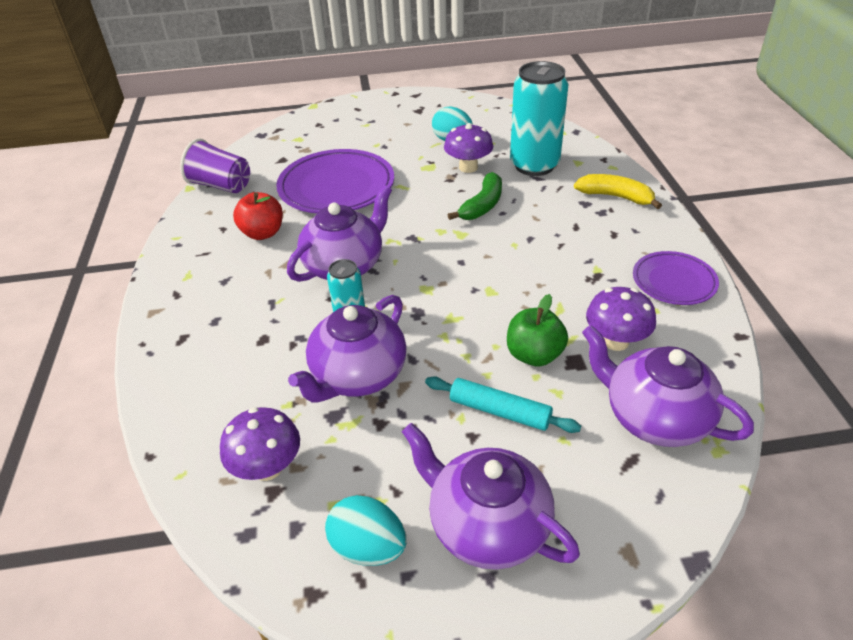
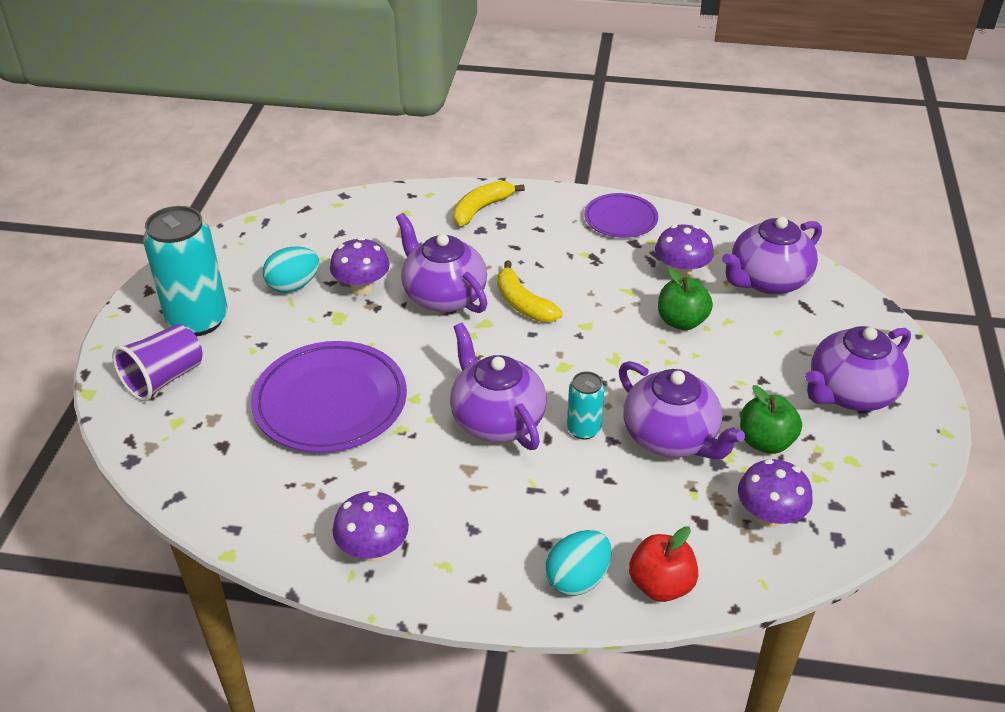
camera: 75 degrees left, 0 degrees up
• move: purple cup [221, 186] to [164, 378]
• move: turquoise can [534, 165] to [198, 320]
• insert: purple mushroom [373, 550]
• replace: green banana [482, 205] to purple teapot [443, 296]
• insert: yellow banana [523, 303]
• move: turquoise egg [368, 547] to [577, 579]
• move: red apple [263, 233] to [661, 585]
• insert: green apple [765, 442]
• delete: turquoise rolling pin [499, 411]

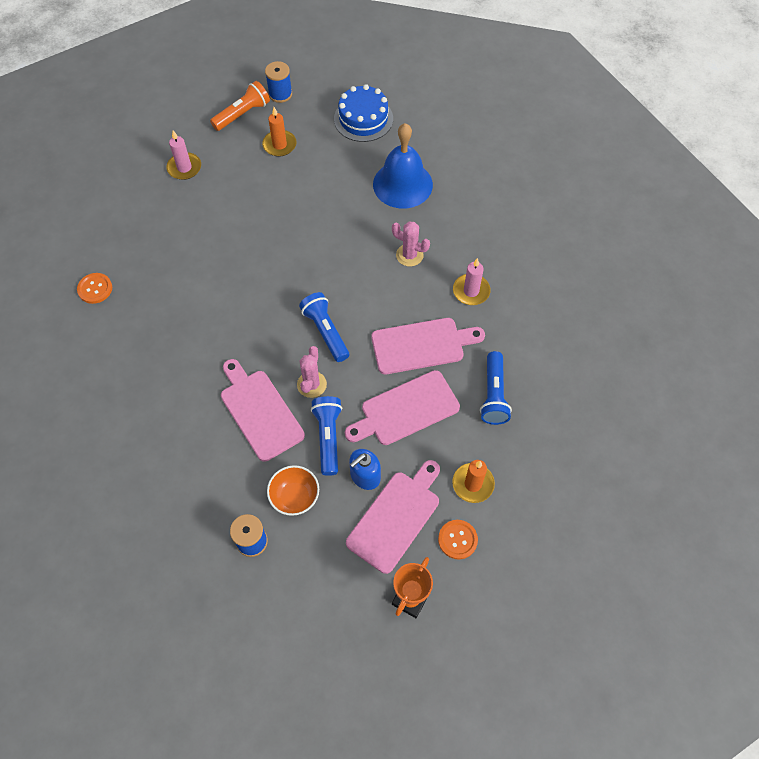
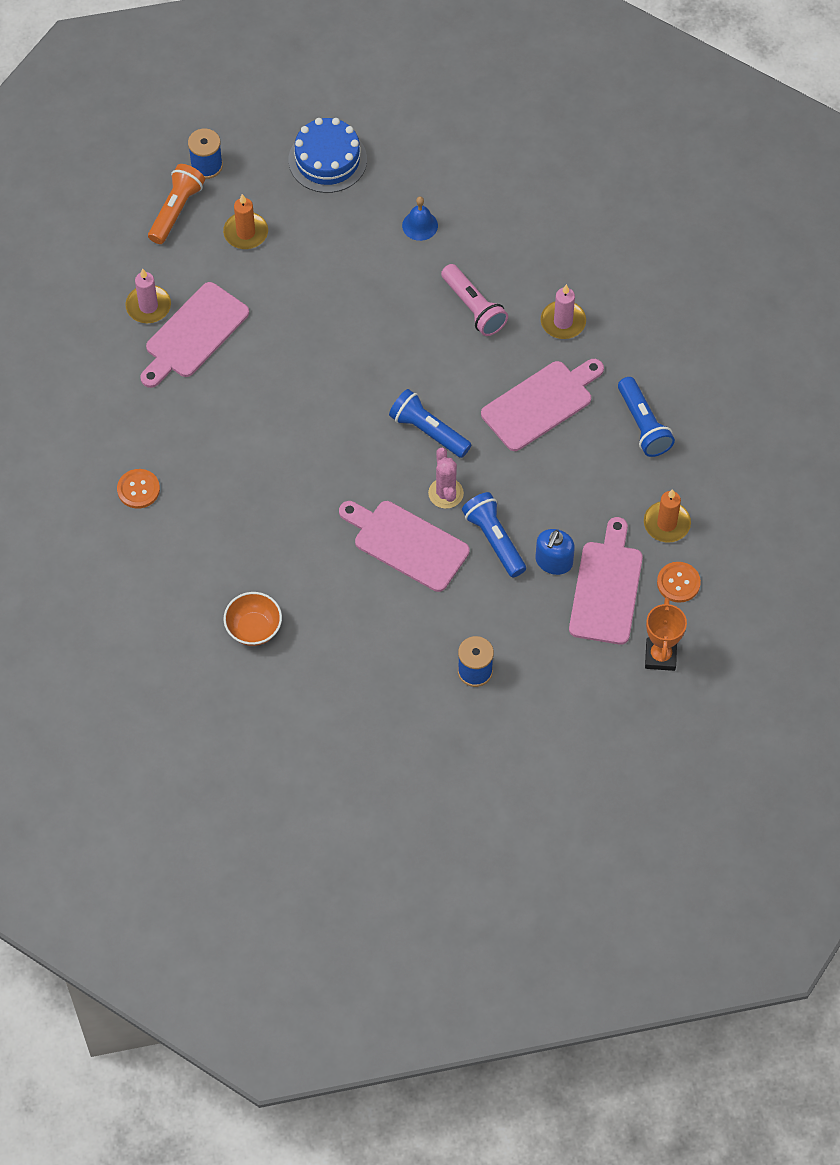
camera: 25 degrees left, 0 degrees up
• move: pink cutting board [405, 409] to [193, 334]
• move: orange bowl [295, 497] to [254, 629]
• resize: blue bell [402, 184] = [420, 225] x0.47
• replace: pink cactus [409, 255] to pink flashlight [473, 308]

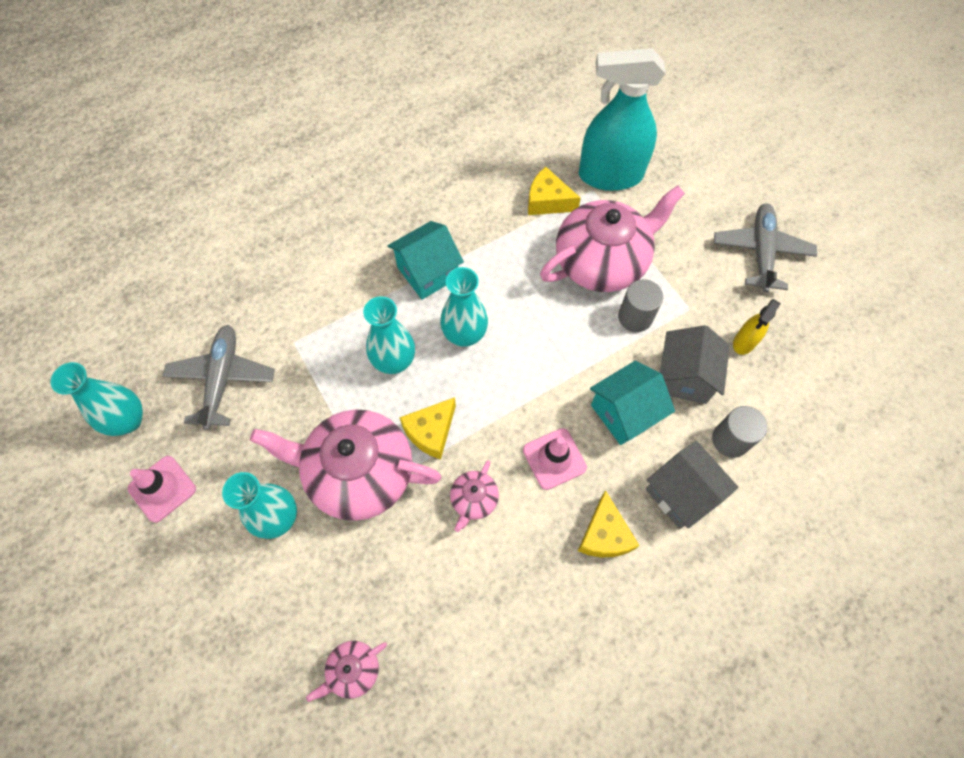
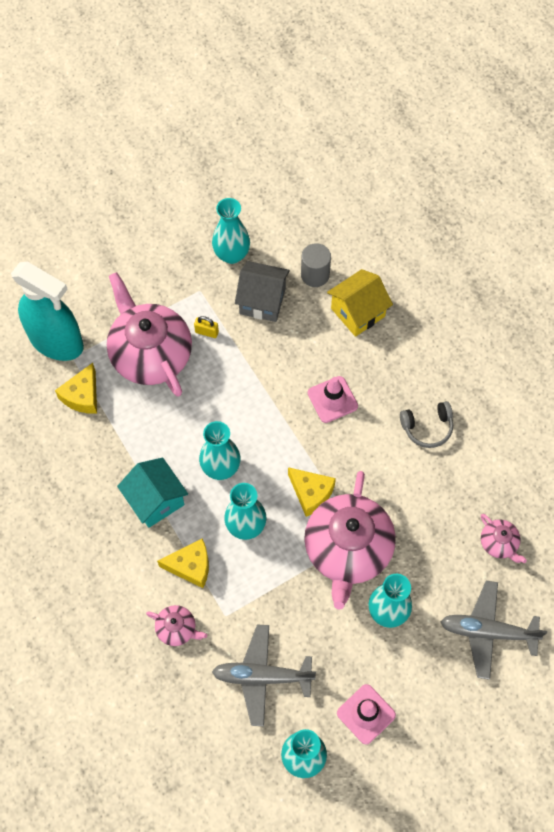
camera: 90 degrees left, 0 degrees up
• rotate: turquoise spray bottle [610, 175] = [57, 341] 60 degrees counterclockwise
• move: pink teapot [474, 500] to [177, 629]
• move: yellow cheese [604, 535] to [191, 566]
• replace: grey cylinder [635, 317] to yellow padlock [207, 332]
• replace: yellow spray bottle [744, 342] to turquoise vase [231, 255]
• recolor: grey house [681, 493] to yellow house [358, 312]
• insert: grey headphones [427, 428]
• move: grey plane [761, 251] to [487, 631]
• delete: turquoise house [624, 413]

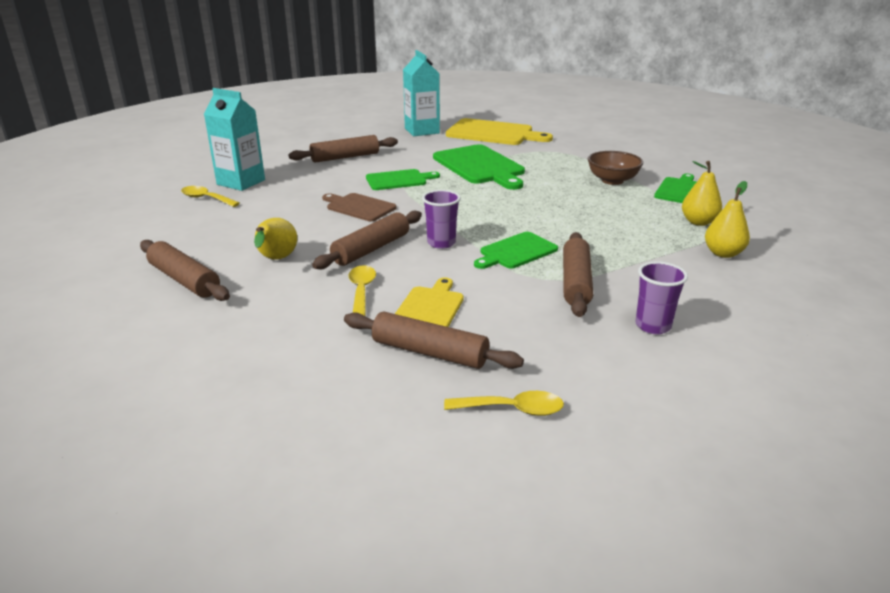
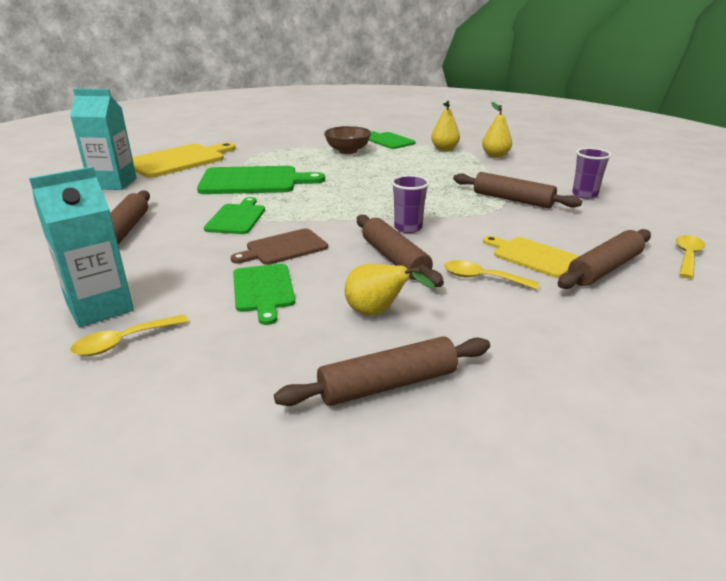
camera: 65 degrees left, 0 degrees up
• move: green cutting board [516, 252] to [263, 290]

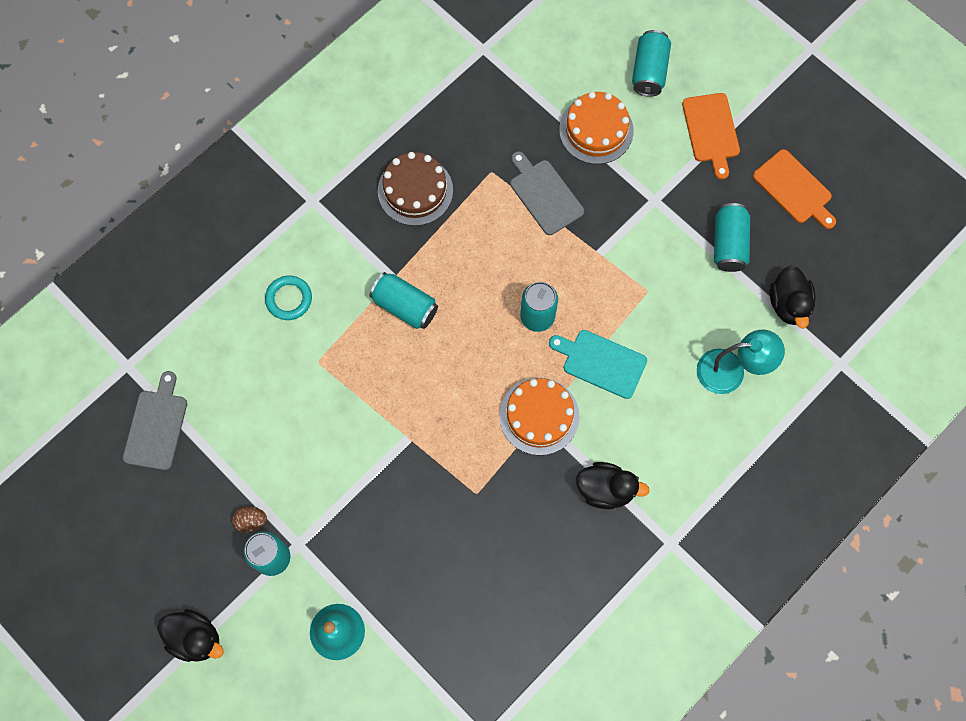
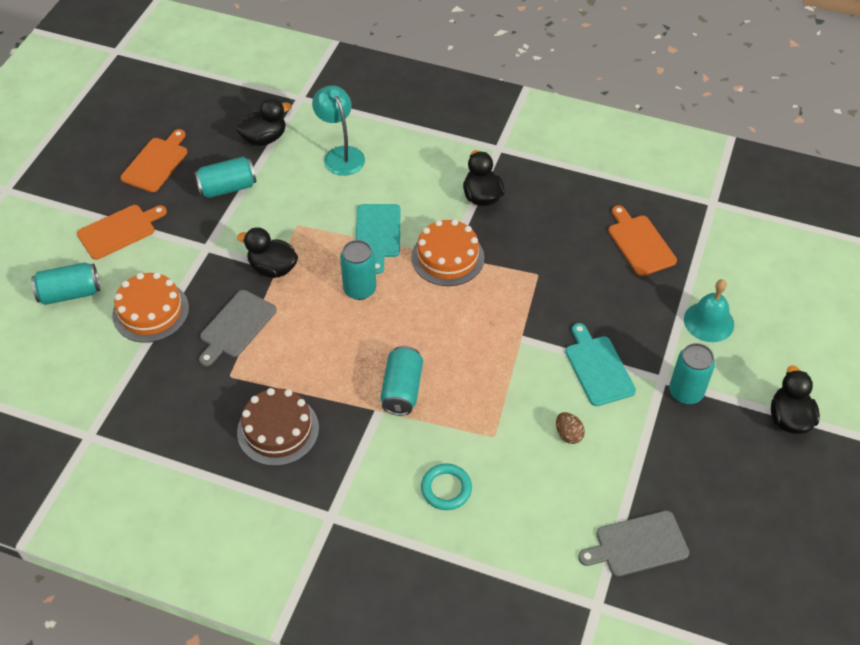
camera: 115 degrees left, 20 degrees down
• insert: black duck [273, 268]
• move: brown egg [251, 521] to [568, 434]
• insert: turquoise cutting board [598, 368]
• insert: orange cutting board [640, 243]

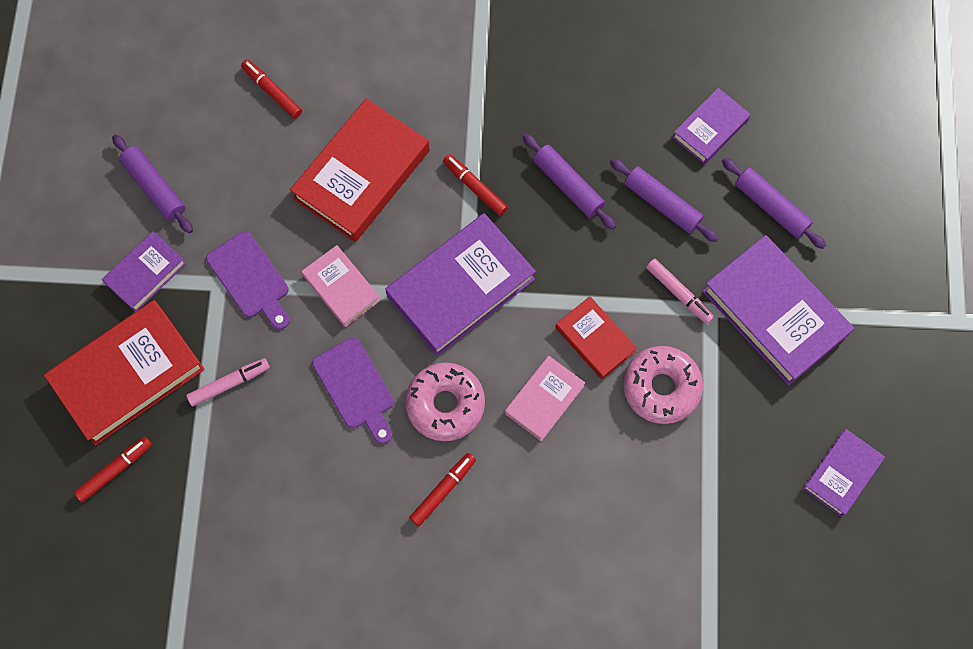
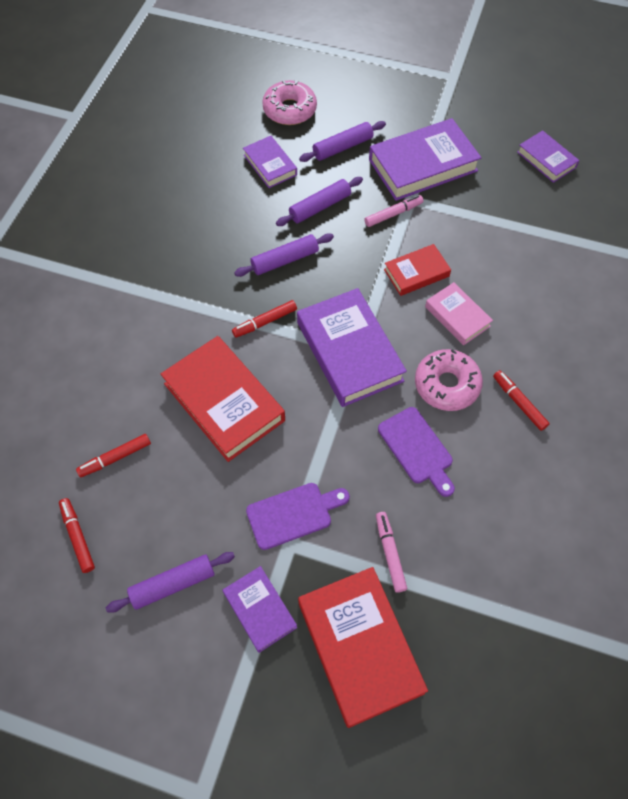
camera: 75 degrees left, 10 degrees down
• move: red marker [115, 470] to [77, 537]
• move: pink donut [661, 387] to [289, 110]
• rotate: purple cutting board [355, 387] = [417, 448] 75 degrees clockwise
• delete: pink book [341, 288]

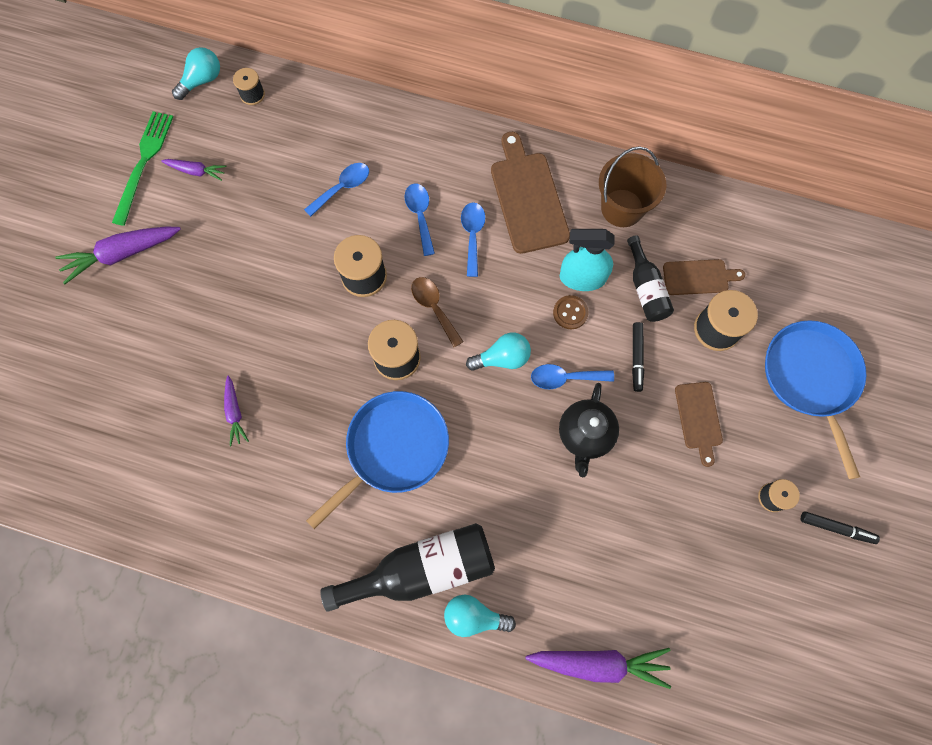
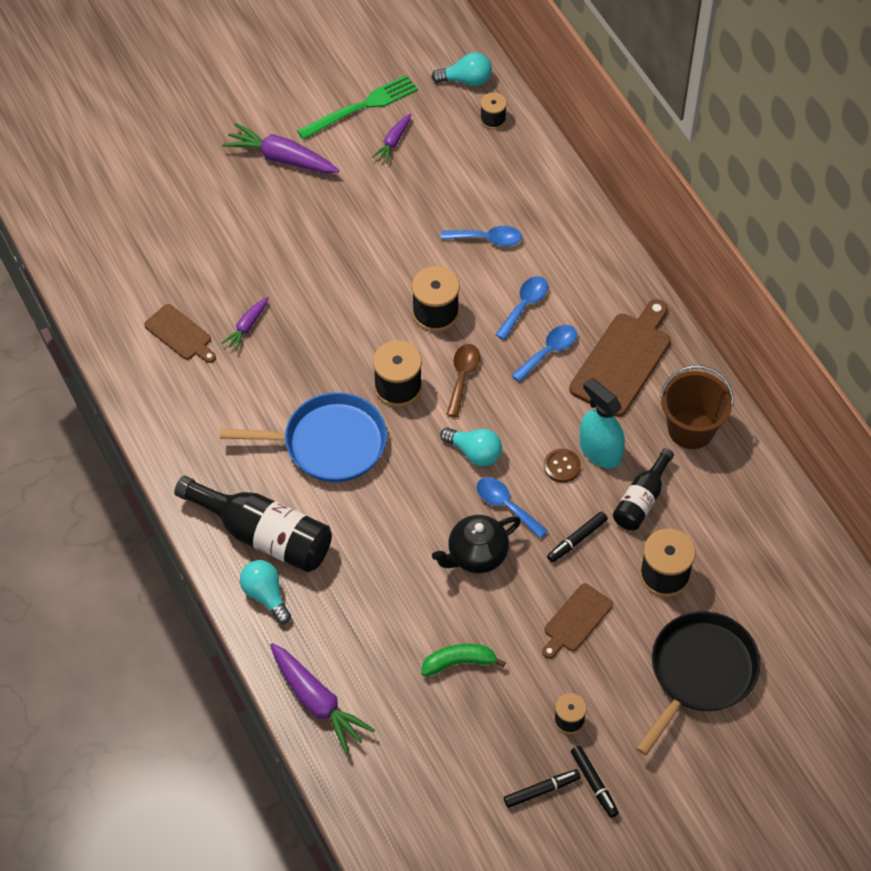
camera: 45 degrees right, 15 degrees down
• move: brown cutting board [698, 277] to [180, 334]
• rotate: purple carrot [196, 171] = [393, 142] 60 degrees clockwise
• insert: green banana [459, 662]
• insert: black marker [541, 790]
• recolor: blue pan [811, 378] to black pan [700, 672]

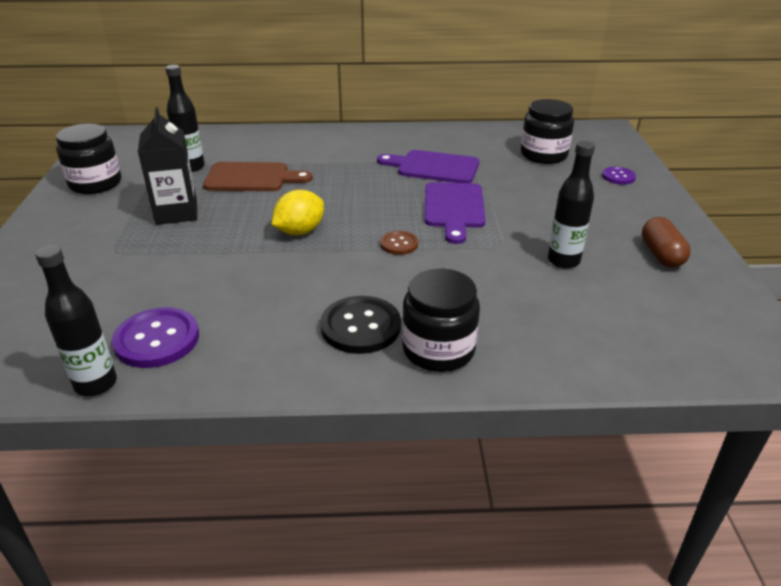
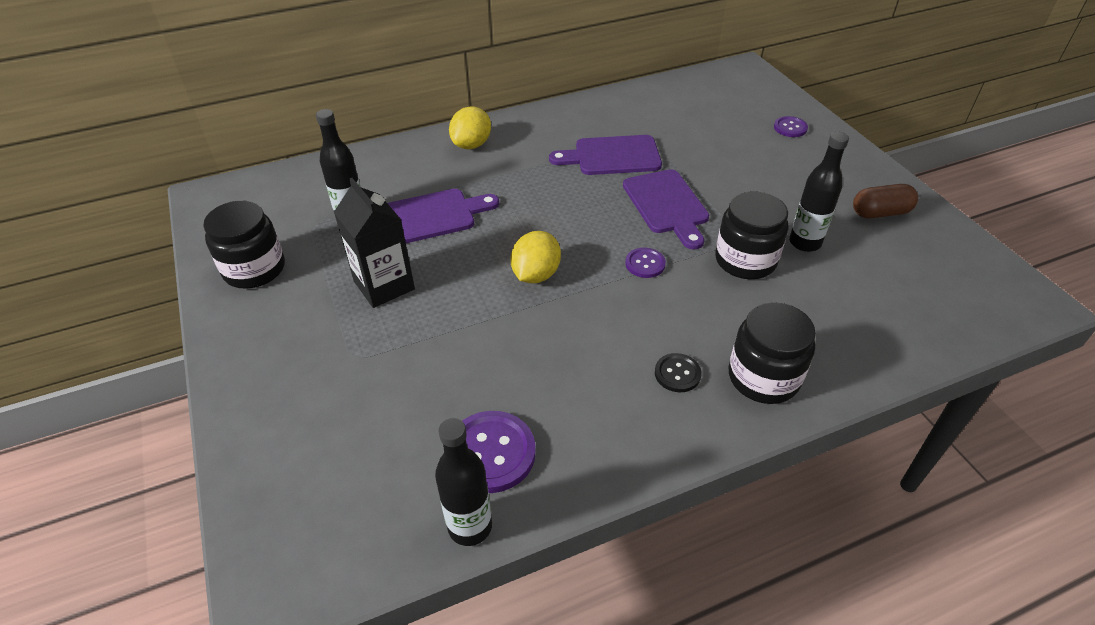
camera: 20 degrees left, 10 degrees up
• recolor: brown cutting board [251, 178] to purple cutting board [432, 216]
• insert: yellow lemon [472, 145]
• recolor: brown button [399, 244] to purple button [645, 264]
• resize: black button [360, 327] = [677, 374] x0.56
• move: black jar [543, 155] to [745, 260]
• rotate: brown capsule [661, 255] = [880, 213] 75 degrees counterclockwise

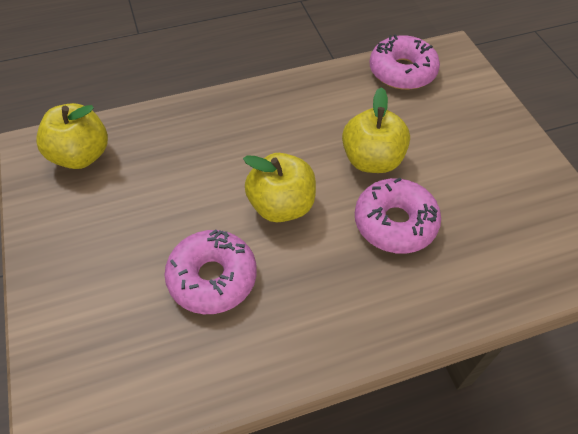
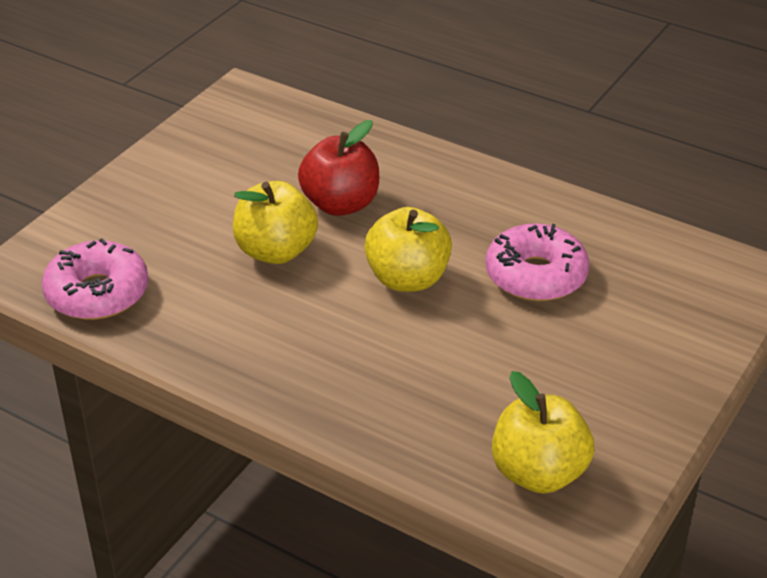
camera: 130 degrees left, 15 degrees down
• replace: pink donut [395, 223] to red apple [340, 204]

